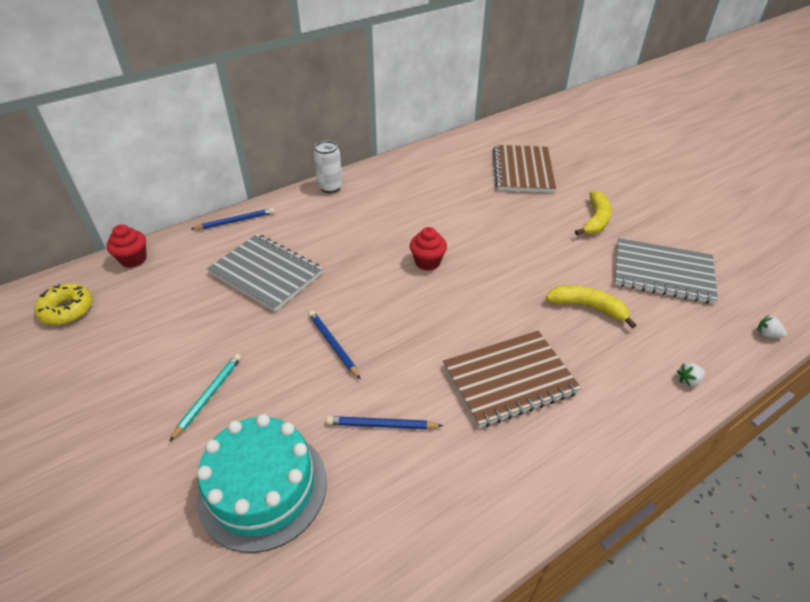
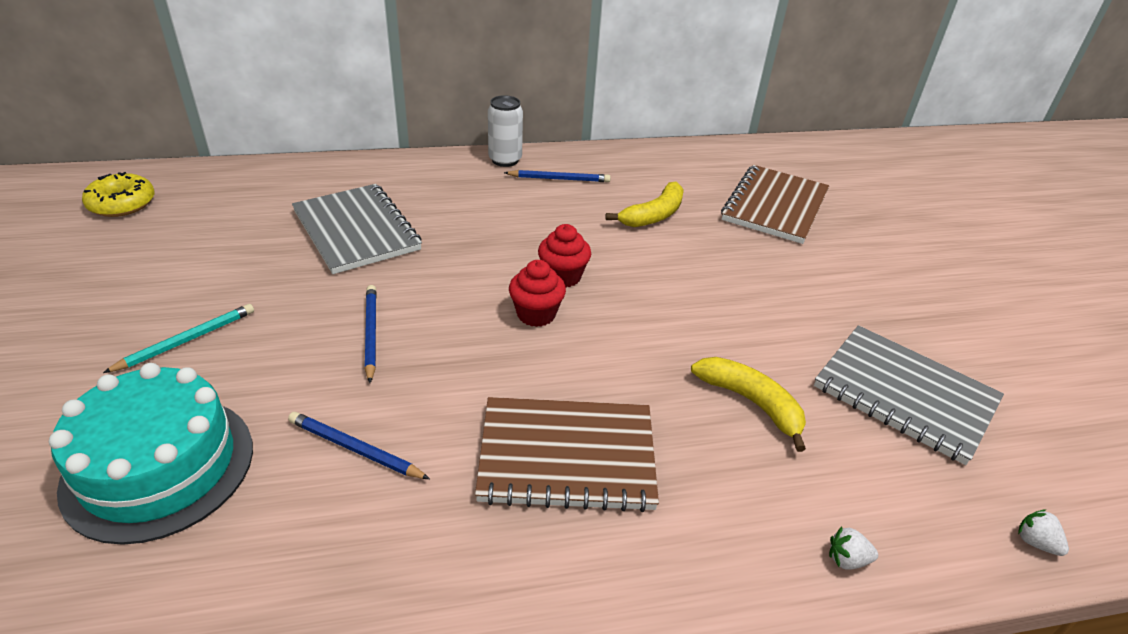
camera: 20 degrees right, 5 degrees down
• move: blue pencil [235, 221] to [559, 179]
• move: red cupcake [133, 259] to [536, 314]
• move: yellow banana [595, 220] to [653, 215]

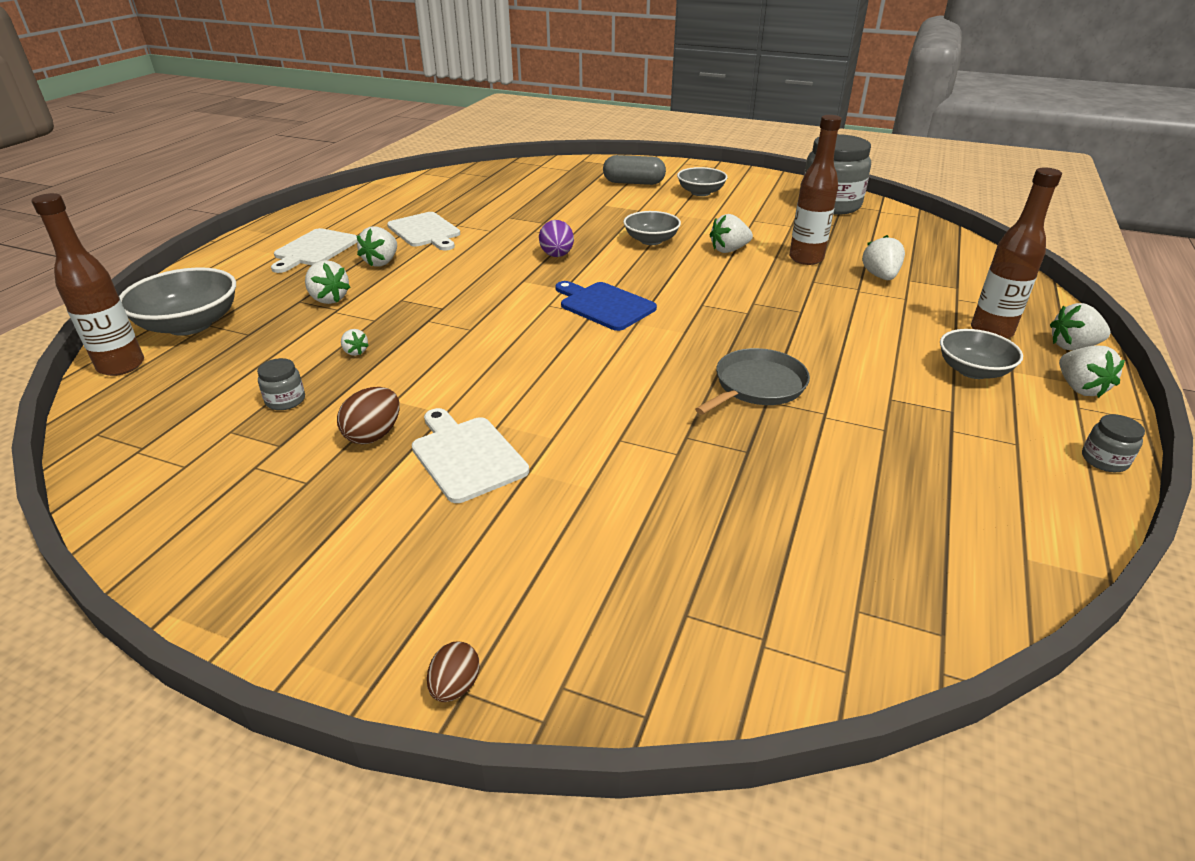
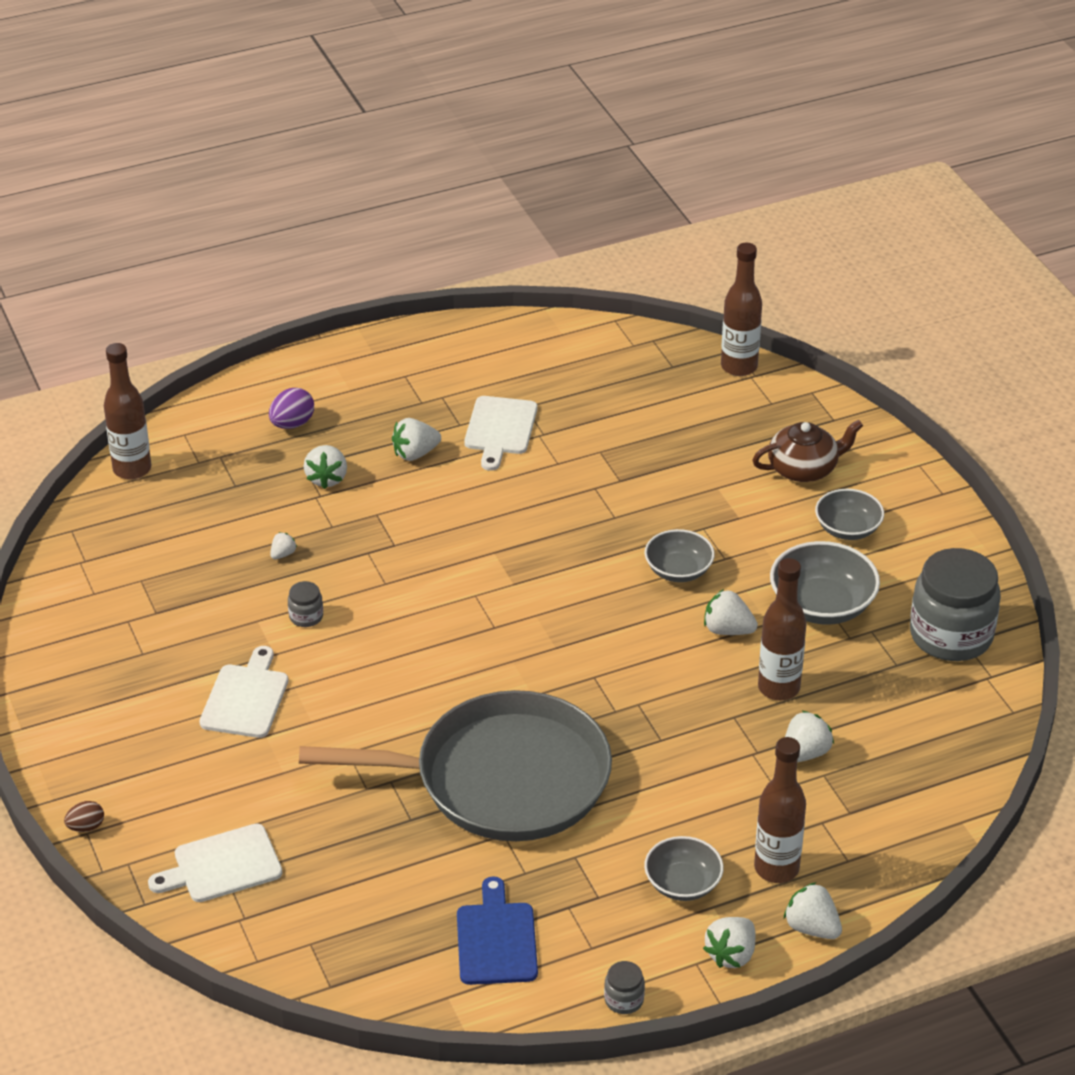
camera: 45 degrees right, 5 degrees up
• move: white cutting board [314, 249] to [222, 865]
• move: purple egg [557, 255] to [292, 424]
• rotate: white strawberry [355, 352] = [283, 554] 150 degrees counterclockwise
• move: grey jar [285, 400] to [306, 616]
• resize: grey pan [757, 386] = [502, 778] x2.16
• move: blue cutting board [604, 305] to [496, 939]
• insert: brown bottle [739, 366]
• replace: grey capsule [633, 183] to brown teapot [804, 468]
• move: grey bowl [190, 324] to [822, 605]
• delete: brown egg [374, 435]

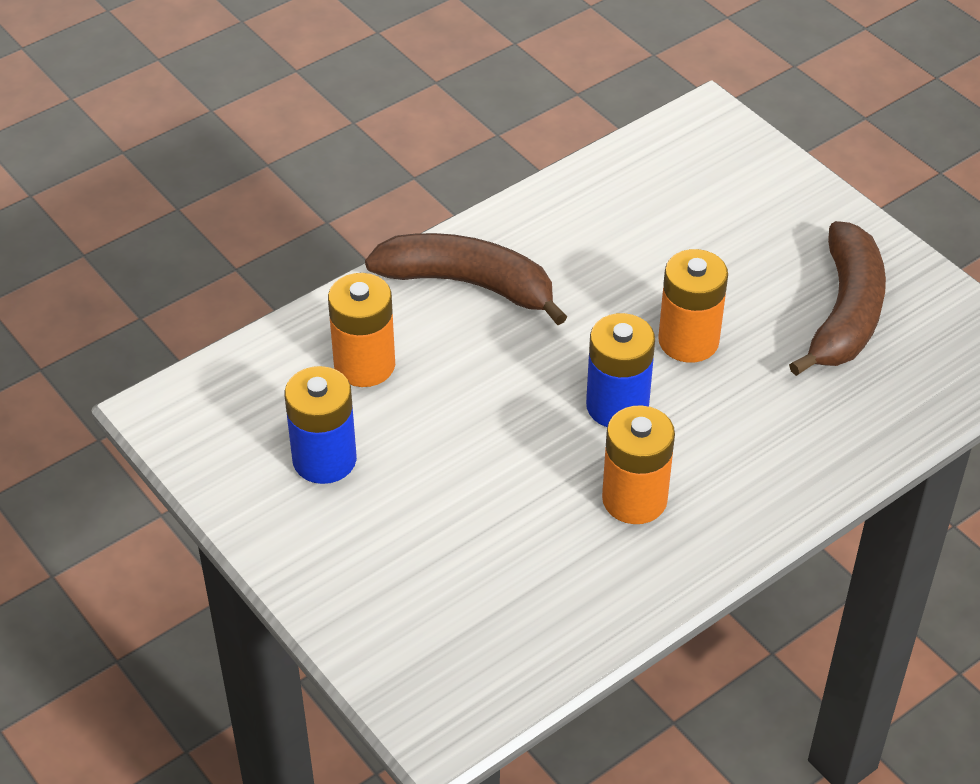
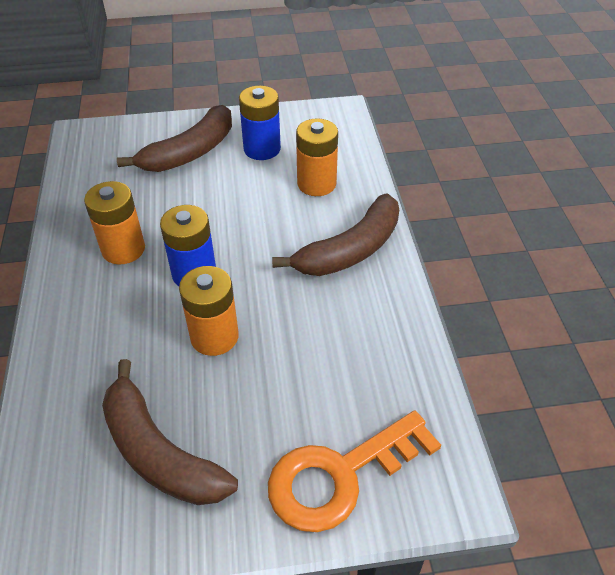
camera: 120 degrees right, 0 degrees up
• insert: brown banana [190, 152]
• insert: orange key [340, 475]

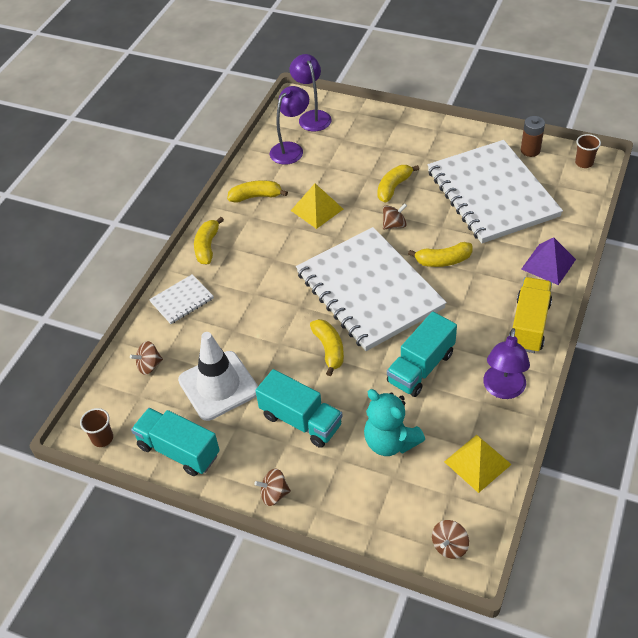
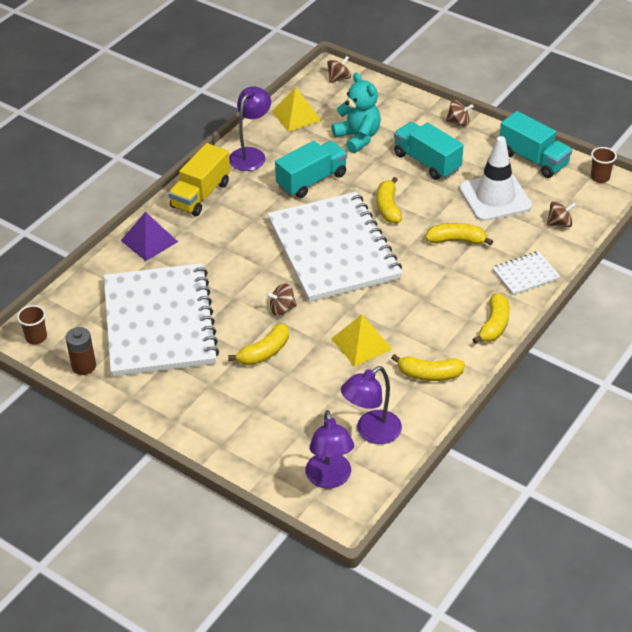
camera: 170 degrees left, 5 degrees down
• move: yellow banana [443, 261] to [456, 240]

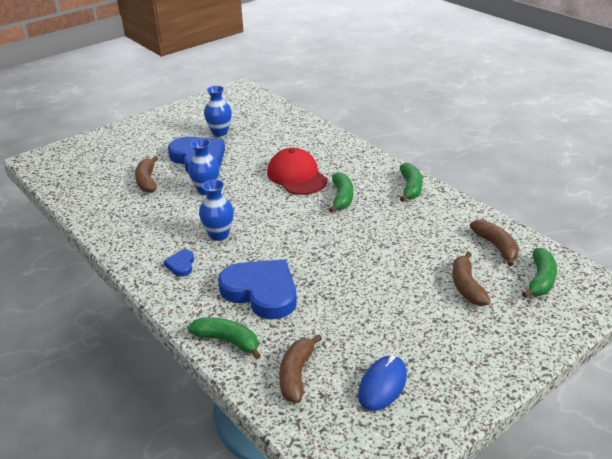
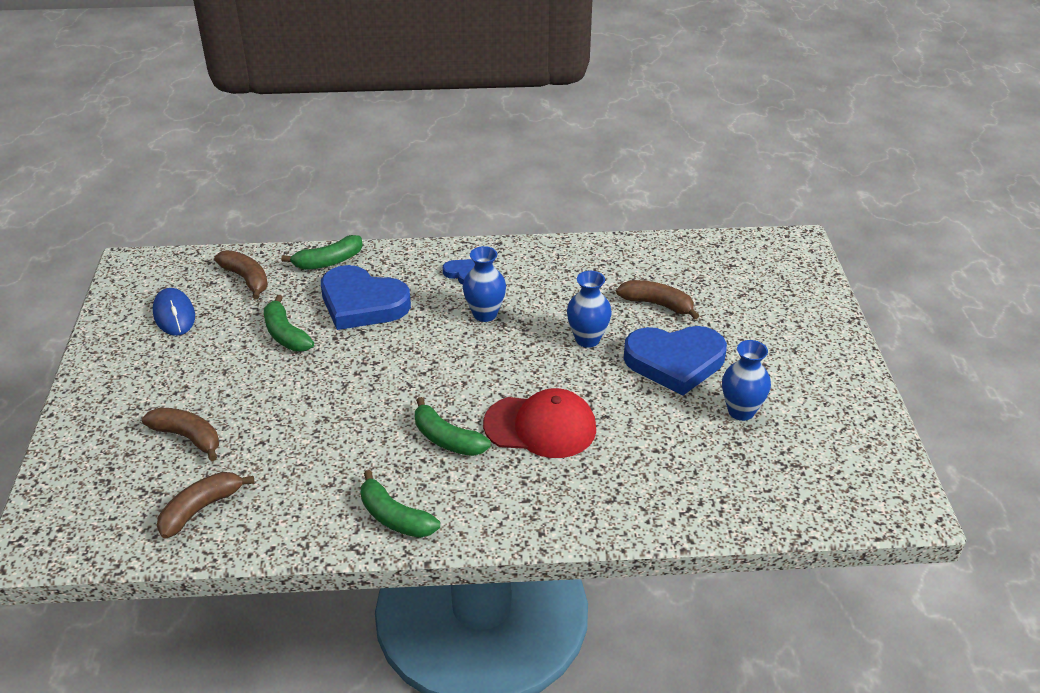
camera: 125 degrees right, 5 degrees up
• rotate: brown banana [496, 247] = [201, 509] 120 degrees clockwise
• move: green banana [540, 280] to [285, 334]
• rotate: blue heart [261, 292] = [362, 303] 45 degrees clockwise

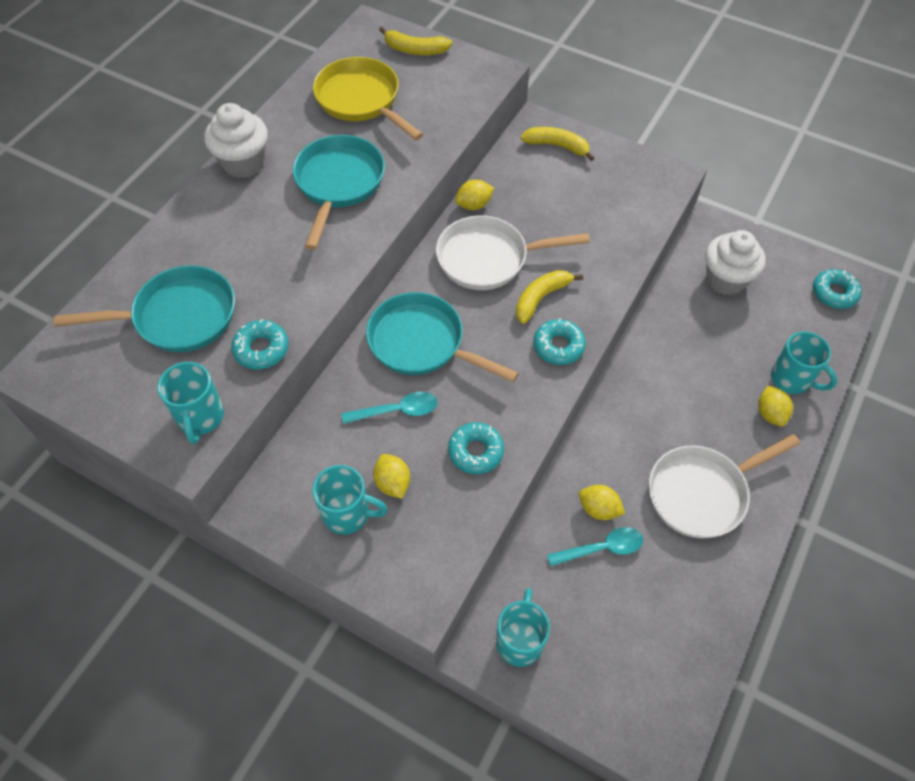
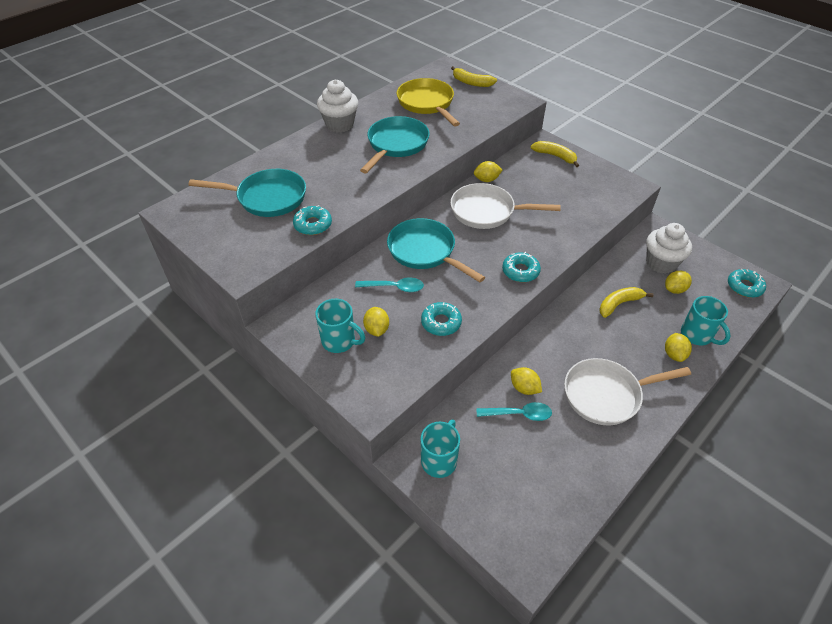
camera: 15 degrees right, 10 degrees down
• move: yellow banana [541, 298] to [619, 304]
• insert: yellow lemon [674, 289]
• delete: turquoise mug [200, 417]

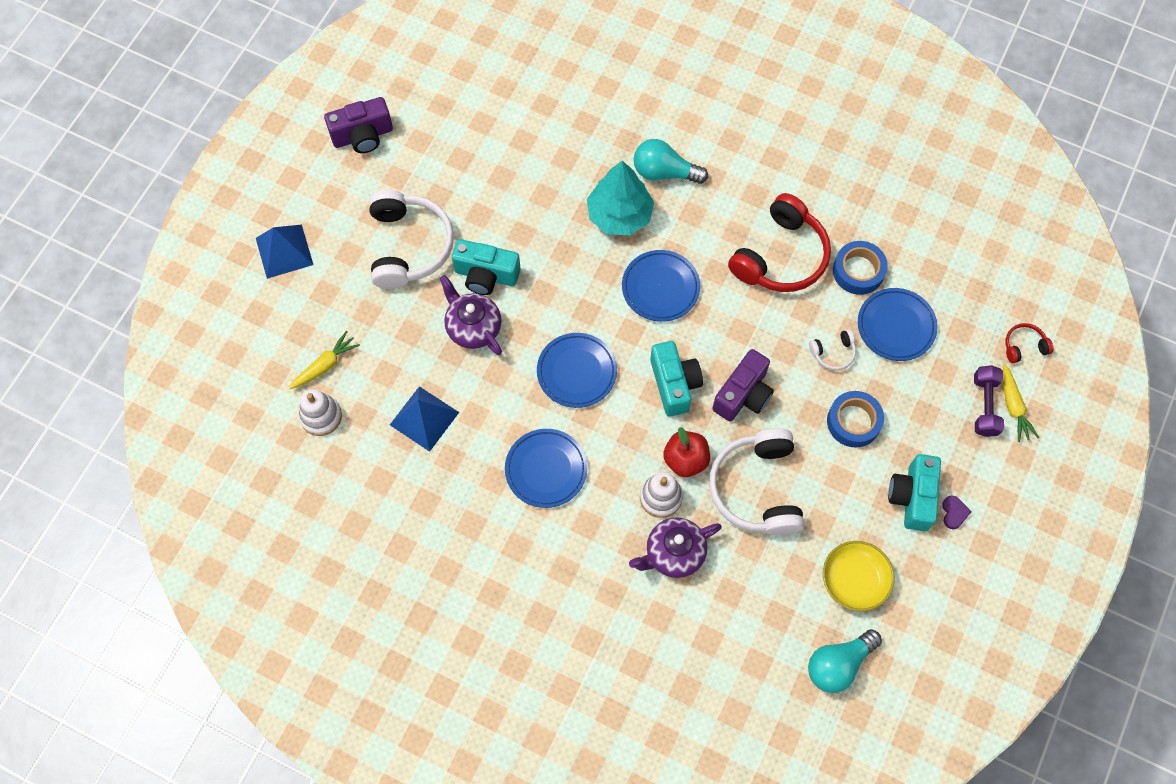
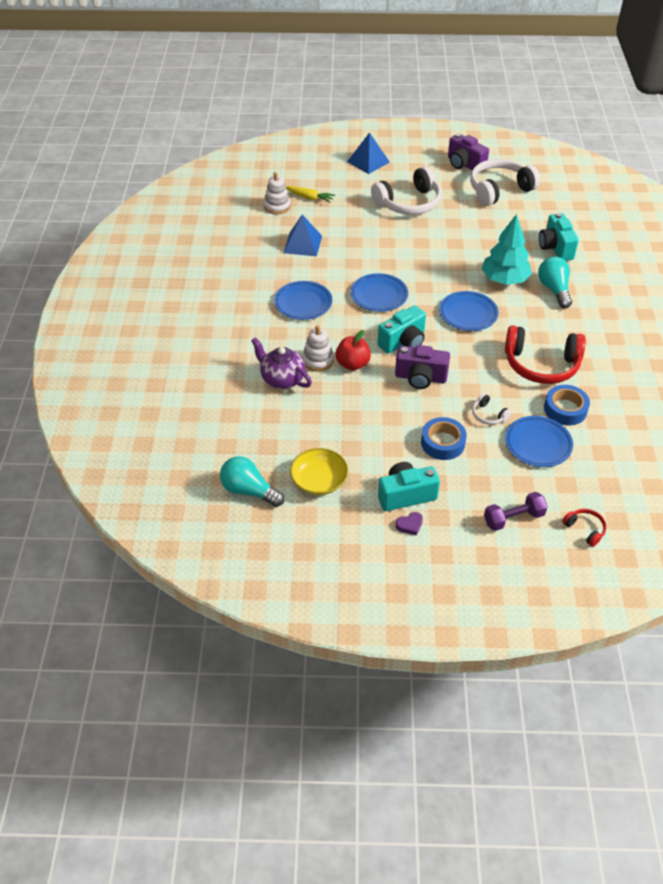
camera: 65 degrees right, 20 degrees down
• move: white headphones [756, 488] to [499, 190]
• move: turquoise camera [486, 275] to [555, 248]
• delete: purple teapot [473, 327]
• delete: yellow carrot [1013, 407]

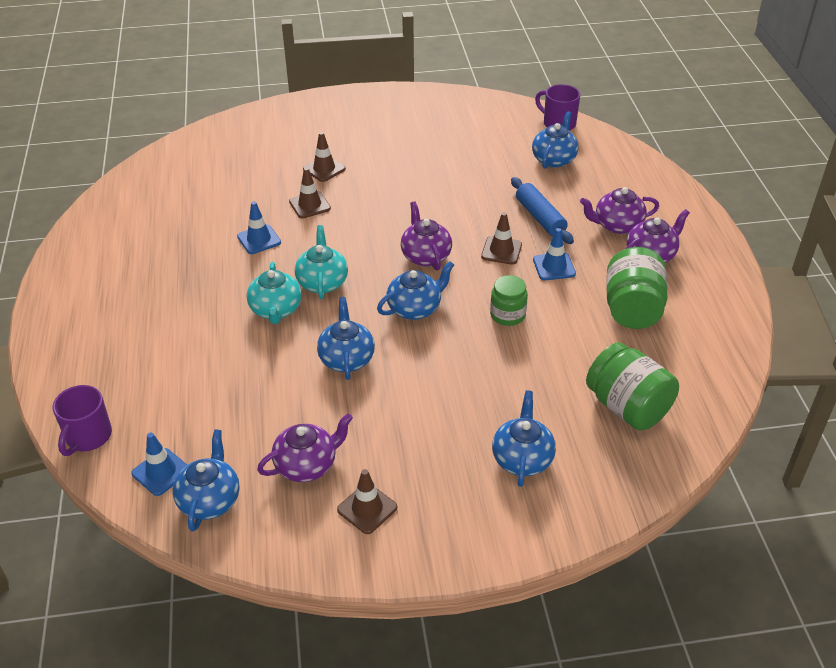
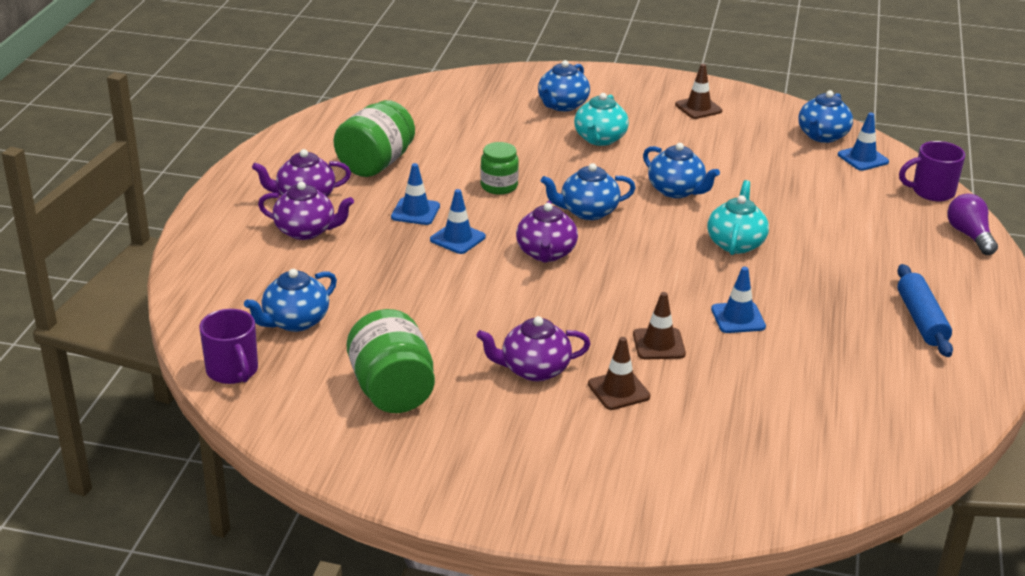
camera: 160 degrees left, 10 degrees down
• move: green jar [627, 407] to [392, 390]
• recolor: brown traffic cone [501, 251] to blue traffic cone [457, 238]
• move: purple teapot [307, 465] to [534, 369]
• move: turquoise teapot [322, 282] to [599, 139]
• rotate: blue teapot [346, 359] = [676, 190] 60 degrees counterclockwise
• move: blue rolling pin [540, 217] to [921, 320]
• rotate: purple mug [88, 437] = [931, 192] 135 degrees counterclockwise
• insert: purple light bulb [969, 236]

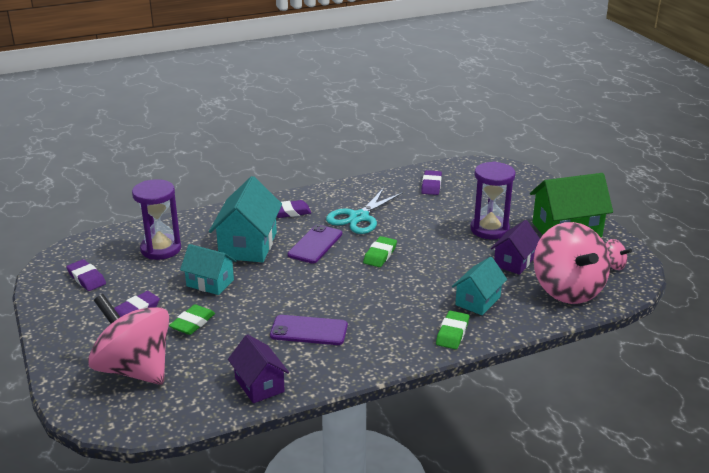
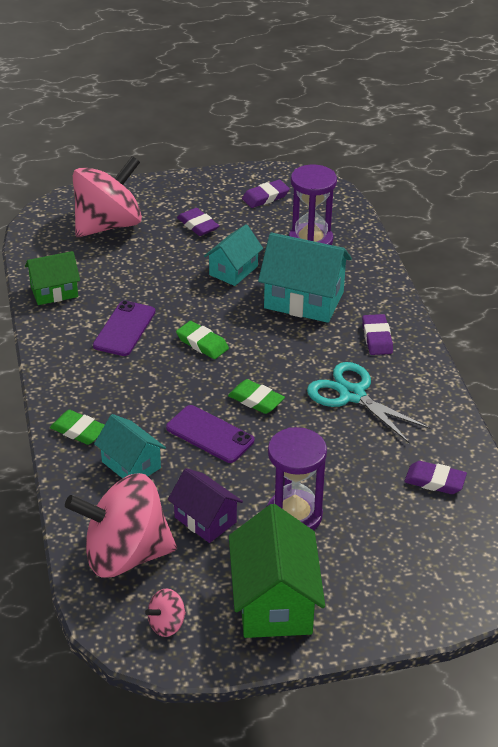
camera: 100 degrees right, 10 degrees up
• recolor: purple house [259, 385] to green house [54, 291]
• move: purple phone [315, 244] to [210, 434]
• move: green eraser [192, 323] to [202, 343]

